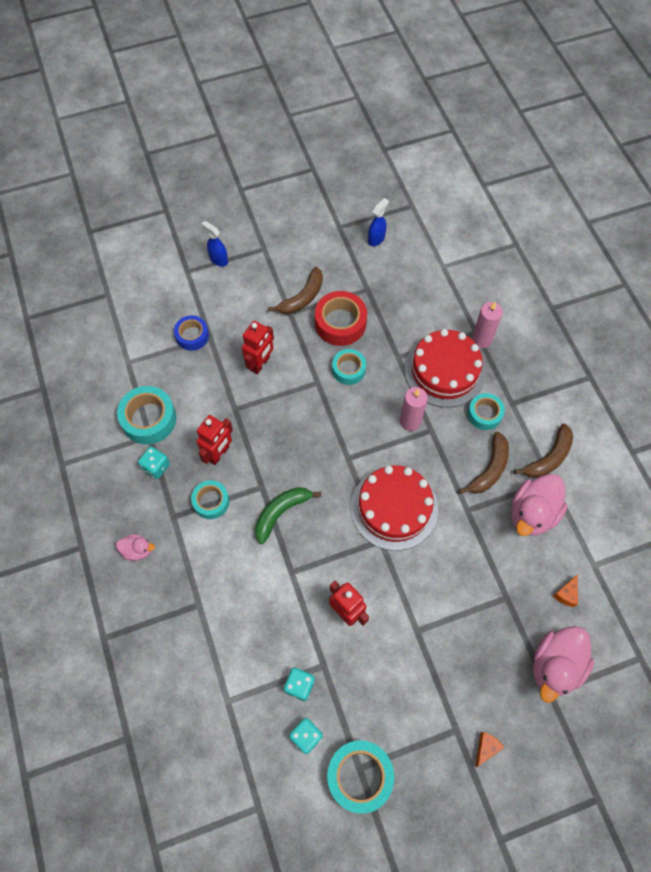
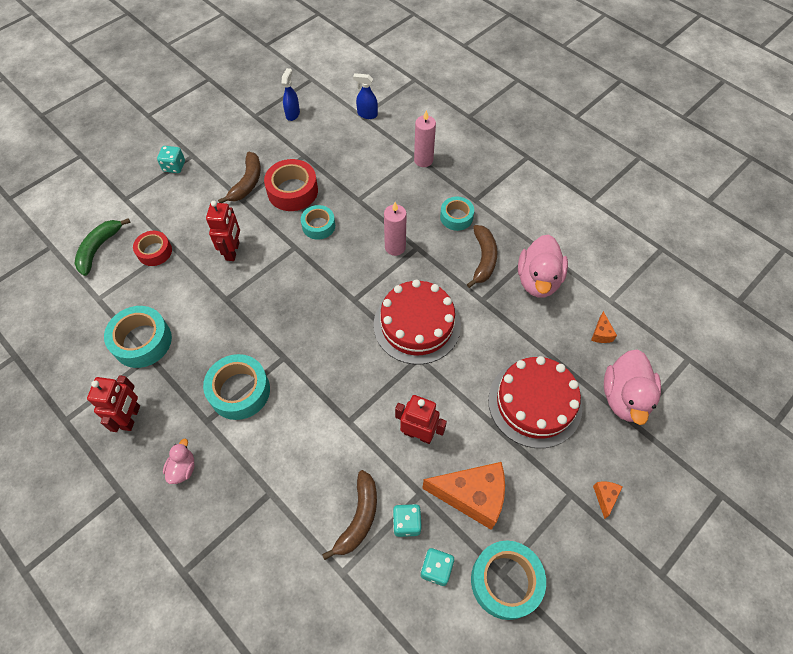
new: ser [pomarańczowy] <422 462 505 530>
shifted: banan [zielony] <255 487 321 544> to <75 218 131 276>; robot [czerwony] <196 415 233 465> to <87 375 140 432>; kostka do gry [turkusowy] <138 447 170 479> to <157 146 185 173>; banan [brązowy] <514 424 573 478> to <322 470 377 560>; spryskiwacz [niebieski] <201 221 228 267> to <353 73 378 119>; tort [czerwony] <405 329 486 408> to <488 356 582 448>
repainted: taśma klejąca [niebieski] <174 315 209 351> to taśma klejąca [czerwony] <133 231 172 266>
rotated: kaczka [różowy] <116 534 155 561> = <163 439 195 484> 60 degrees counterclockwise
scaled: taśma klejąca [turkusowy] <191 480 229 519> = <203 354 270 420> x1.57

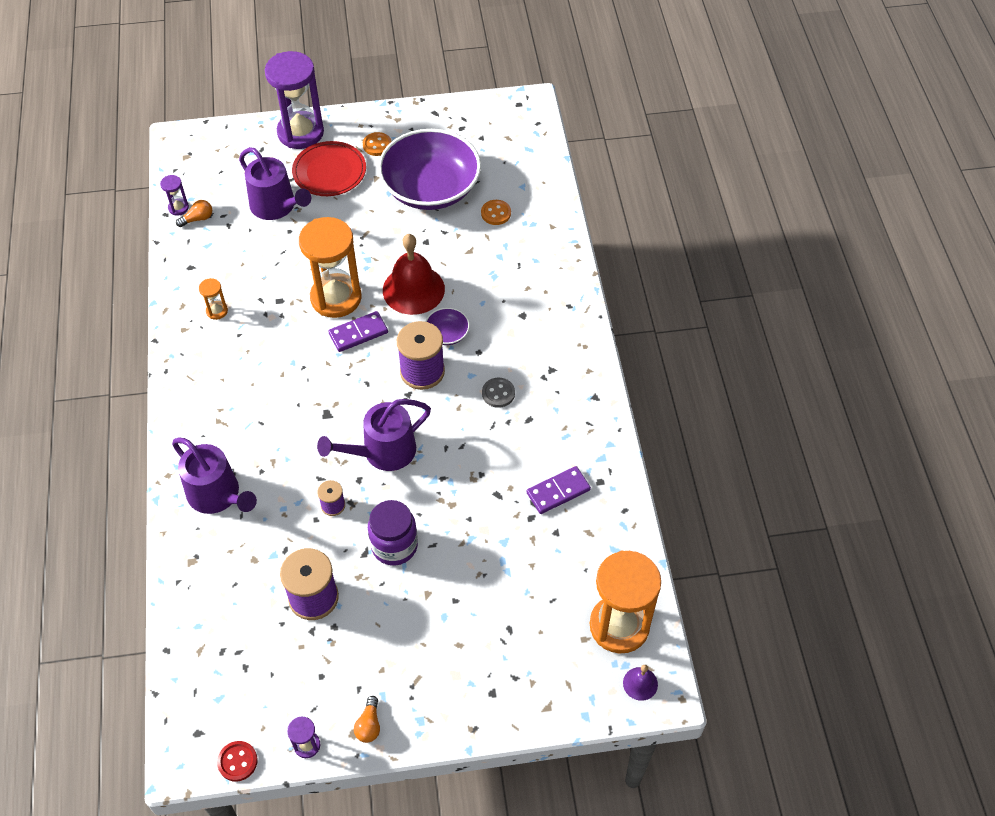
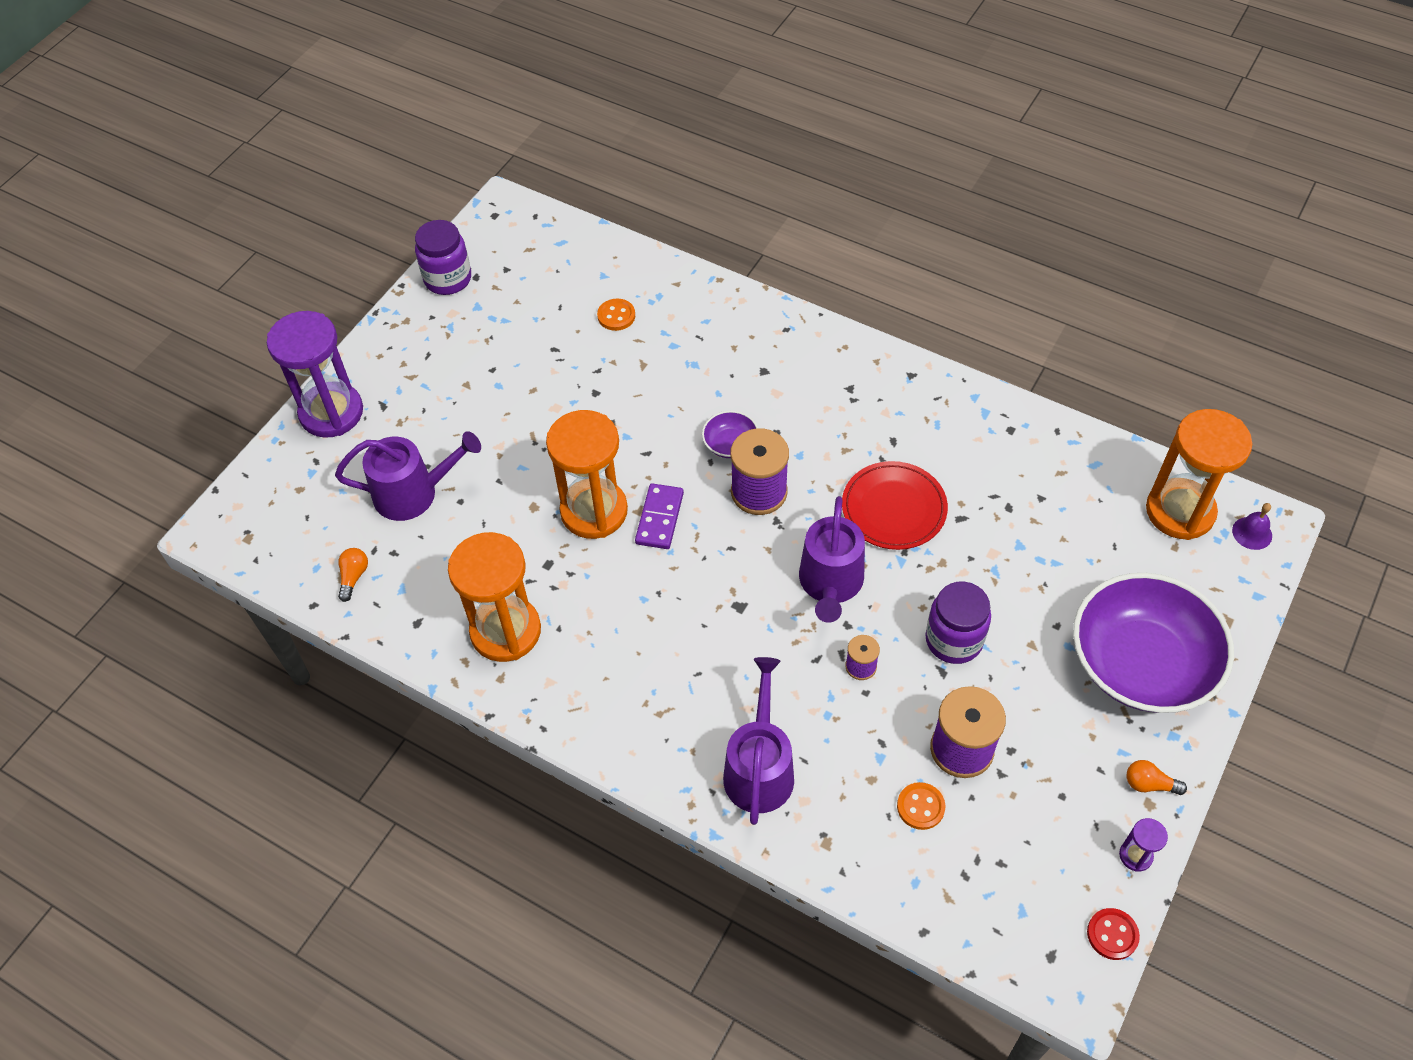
gone: klepsydra [fioletowy] <160 175 189 216>; dzwonek [czerwony] <383 234 445 315>; guzik [szary] <482 377 515 408>; kostka domina [fioletowy] <527 466 591 514>
new: słoik [fioletowy] <415 220 471 295>
shifted: talerz [czerwony] <292 141 366 196> to <842 461 948 550>; guzik [pomarańczowy] <363 132 391 156> to <897 782 945 830>; miska [fioletowy] <378 129 481 210> to <1073 573 1234 713>
rotated: konewka [fioletowy] <172 438 257 514> = <723 657 794 825> 75 degrees counterclockwise; żarówka [pomarańczowy] <354 696 380 743> = <1126 760 1187 795> 150 degrees clockwise
scaled: klepsydra [pomarańczowy] <199 278 228 320> = <448 532 541 662> x2.38

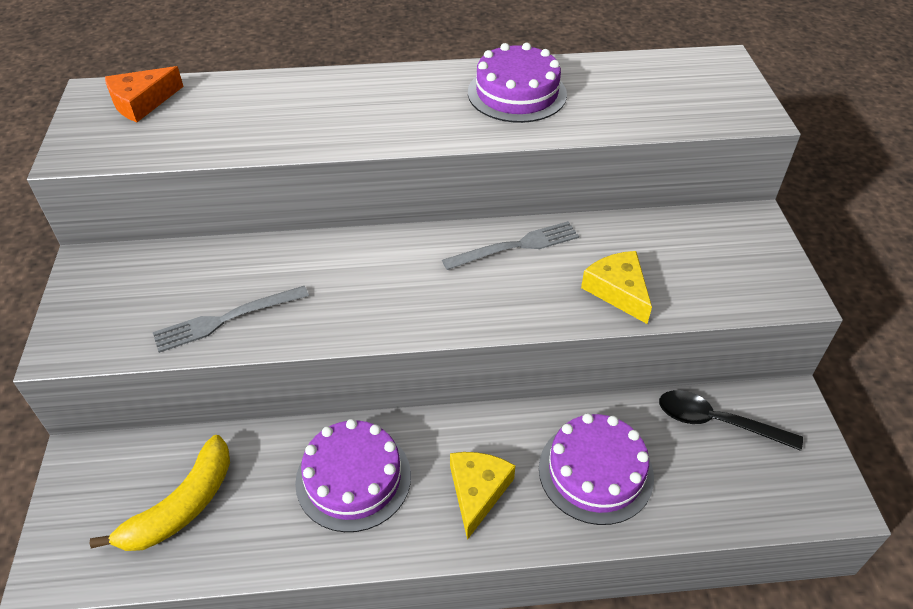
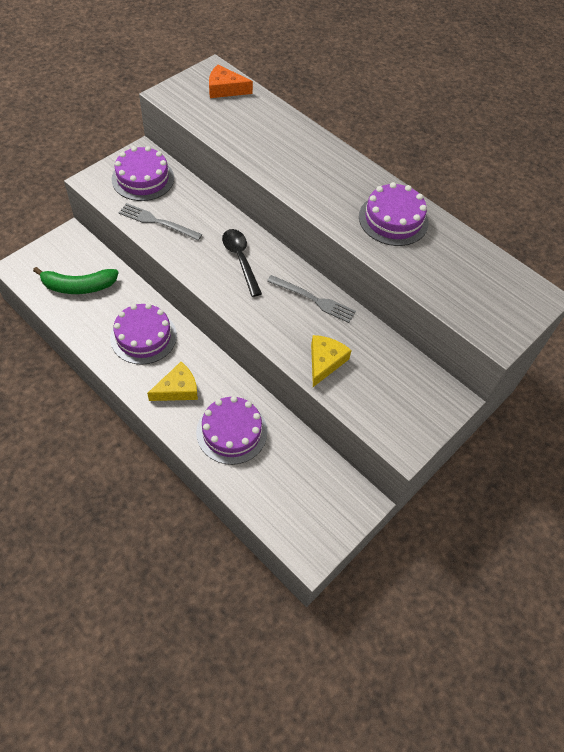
new: tort [fioletowy] <111 146 174 201>
shifted: łyżka [czarny] <659 390 803 451> to <222 229 262 297>
repainted: banan [żółty] <90 435 230 551> to banan [zielony] <33 267 119 294>

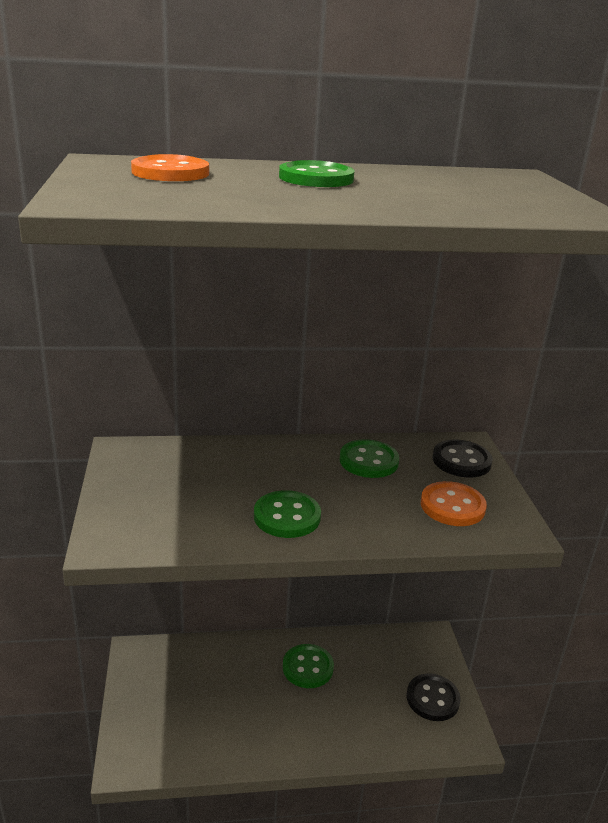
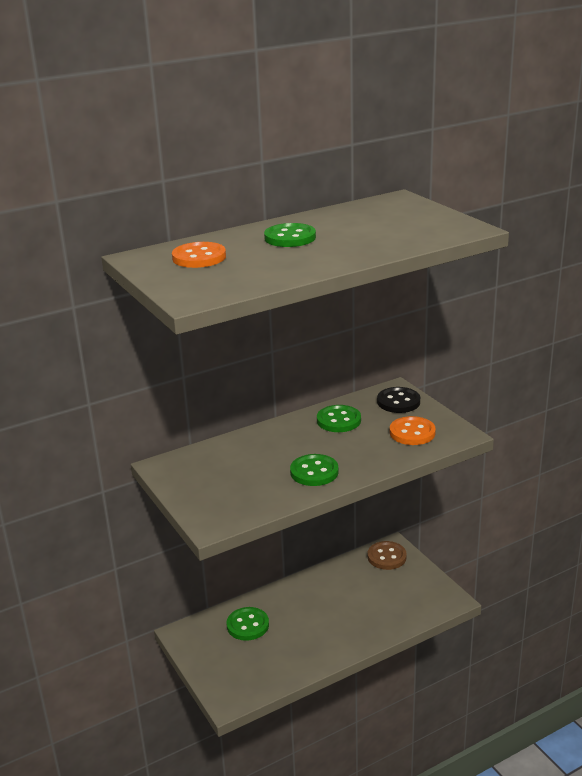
gone: guzik [czarny] <407 673 461 721>
new: guzik [brązowy] <368 541 407 570>
shifted: guzik [zielony] <283 644 334 688> to <227 607 269 641>

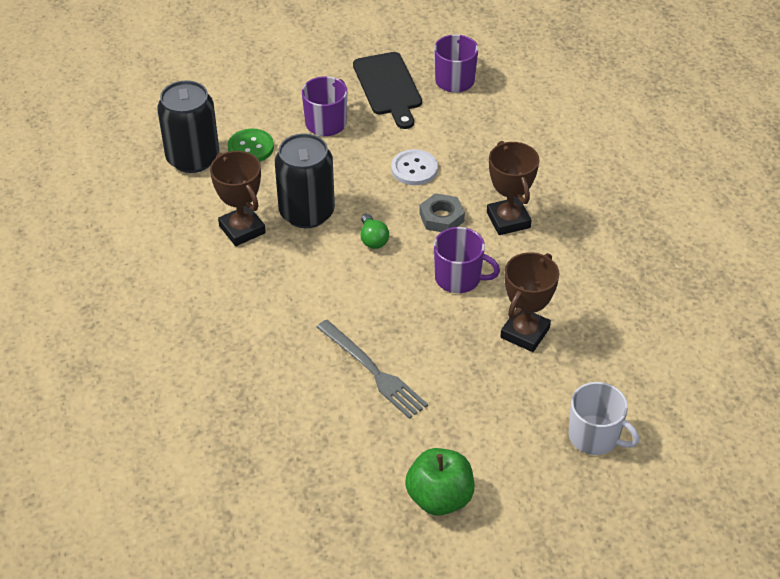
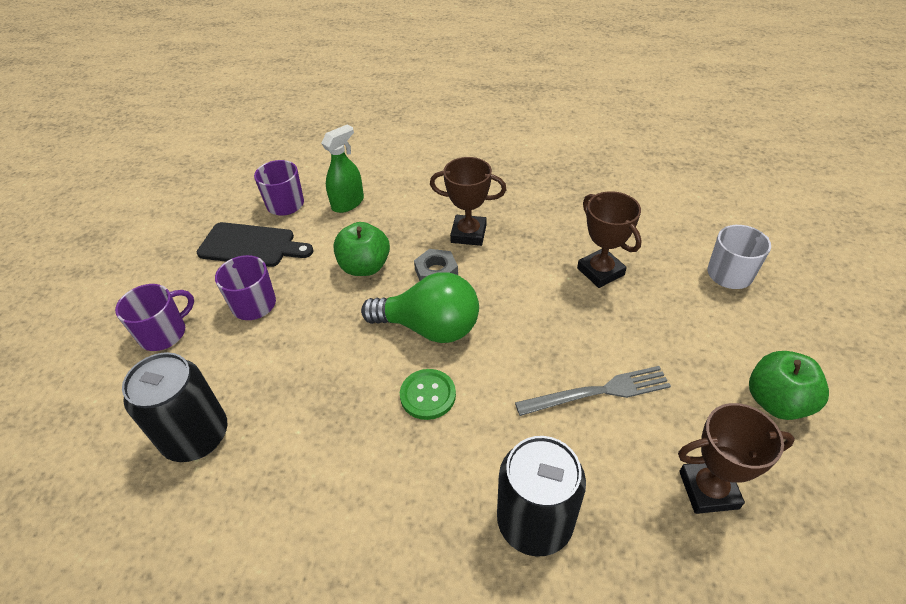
new: spryskiwacz [zielony] <321 124 364 213>
shifted: kubek [fioletowy] <434 227 500 293> to <115 284 194 351>; guzik [zielony] <227 129 274 162> to <400 369 456 420>; puszka [czarny] <275 133 335 228> to <497 436 586 557>; puchar [brązowy] <210 151 266 246> to <678 403 795 514>
swapped: guzik [biały] <391 149 438 185> to jabłko [zielony] <333 222 390 276>
scaled: żarówka [zielony] <361 214 389 249> = <361 272 479 343> x2.28

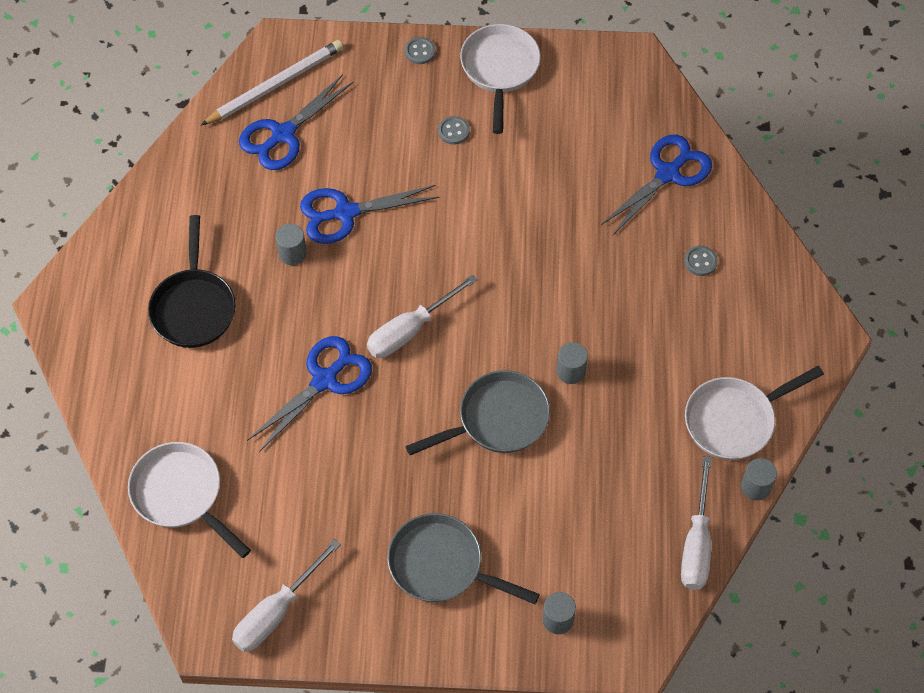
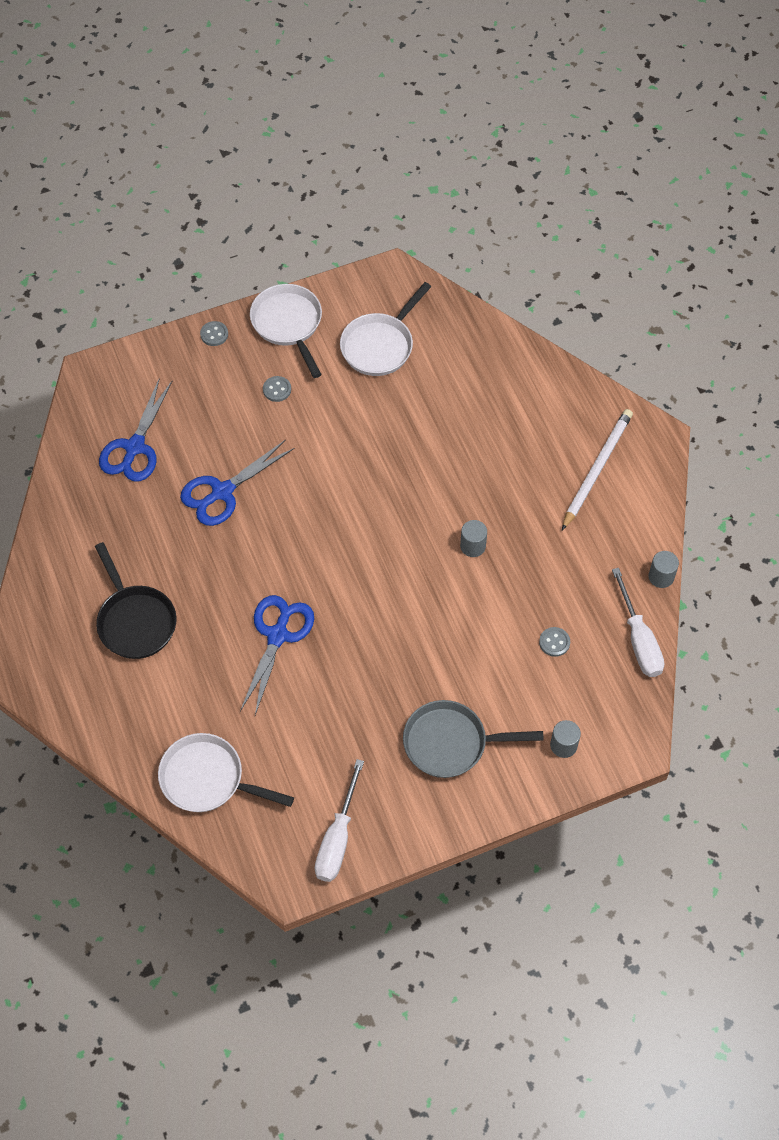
gone: walec [szary] <275 224 307 265>; śrubokręt [biały] <367 274 478 358>; patelnia [szary] <406 370 550 455>; nożyczki [niebieski] <601 135 712 235>
shifted: patelnia [biały] <685 366 824 460> to <340 282 431 376>; guzik [szary] <684 246 718 276> to <539 627 570 657>; ołówek [biały] <201 40 343 125> to <562 409 633 530>

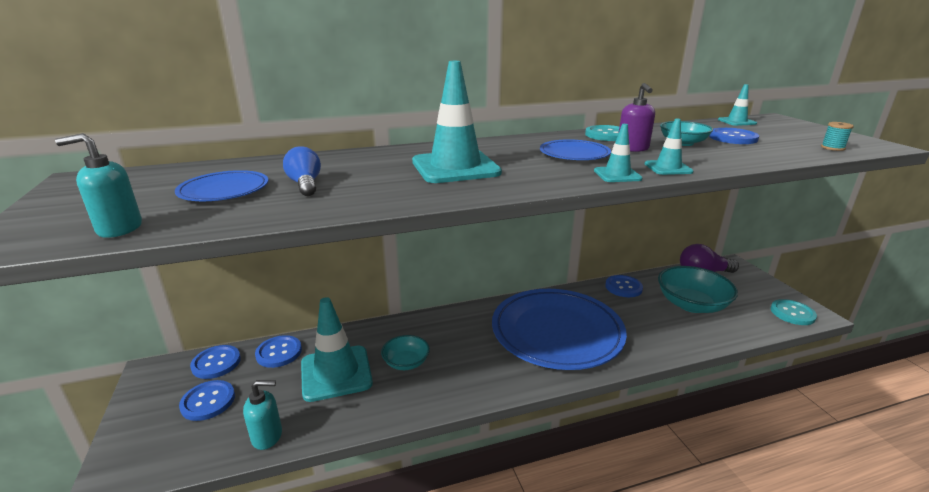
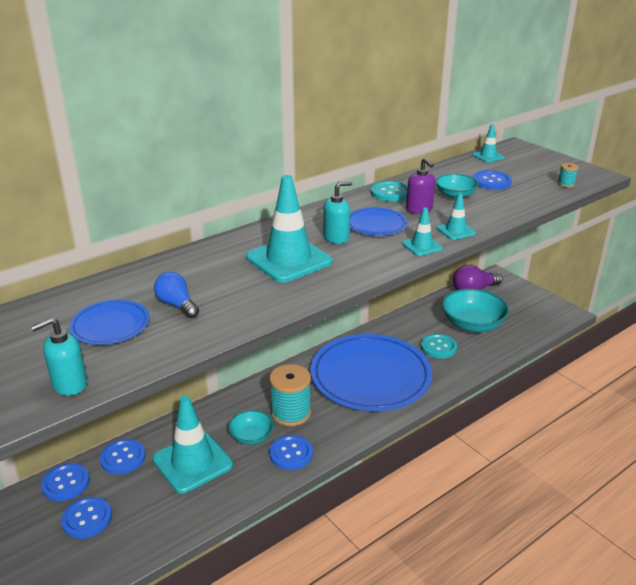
new: szpulka [turkusowy] <269 364 311 426>
shifted: guzik [niebieski] <605 275 643 297> to <269 435 313 470>; dozownik mydła [turkusowy] <243 380 282 450> to <323 181 352 244>; guzik [turkusowy] <771 299 817 325> to <421 334 457 358>

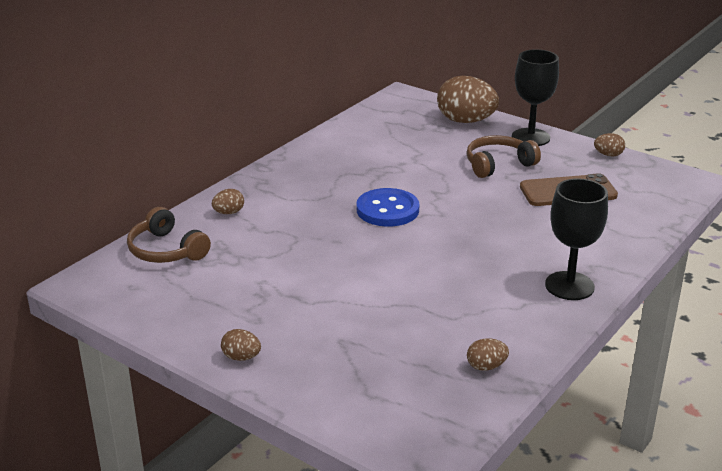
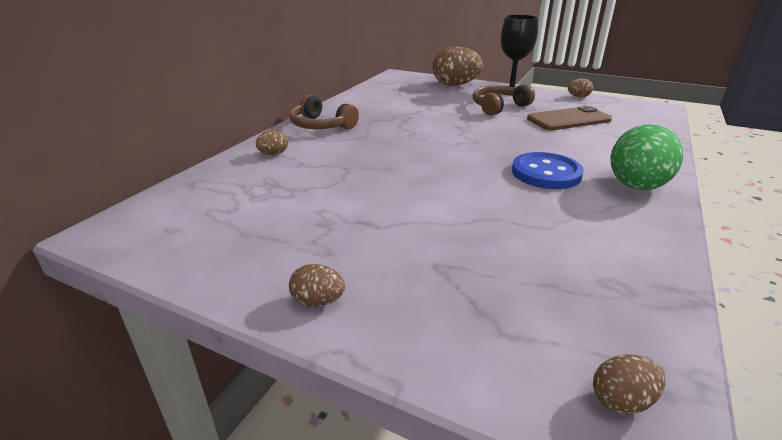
shifted: słuchawki [brązowy] <127 207 211 263> to <289 95 359 129>; guzik [niebieski] <357 188 419 227> to <512 152 584 189>; jajko [brązowy] <467 338 509 371> to <593 354 665 415>
swapped: kielich [czarny] <545 178 608 300> to jajko [zielony] <610 124 683 190>

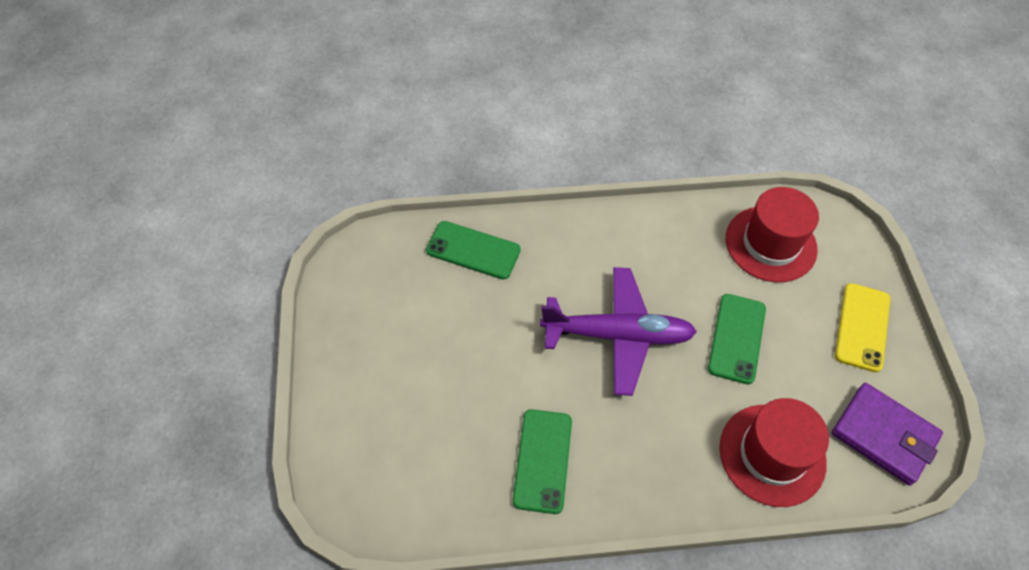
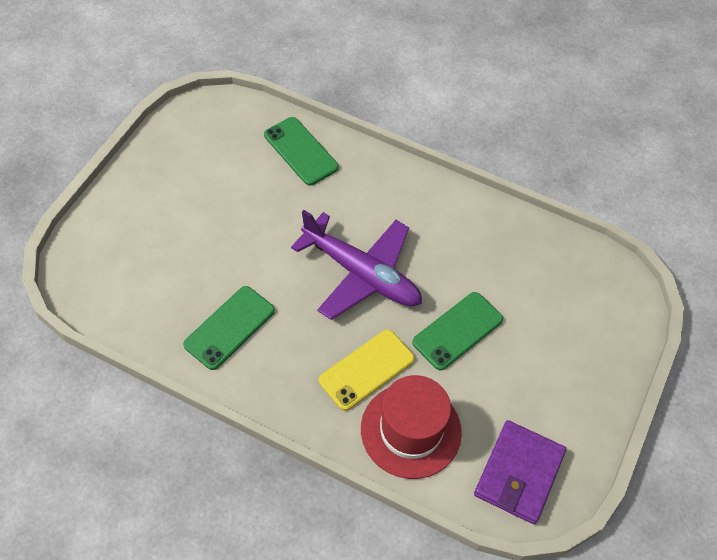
gone: kapelusz [czerwony] <726 187 819 282>
shifted: telefon [żółty] <835 283 890 372> to <319 329 415 411>
rotated: portfel [fioletowy] <832 383 943 486> = <474 420 566 524> 45 degrees clockwise

